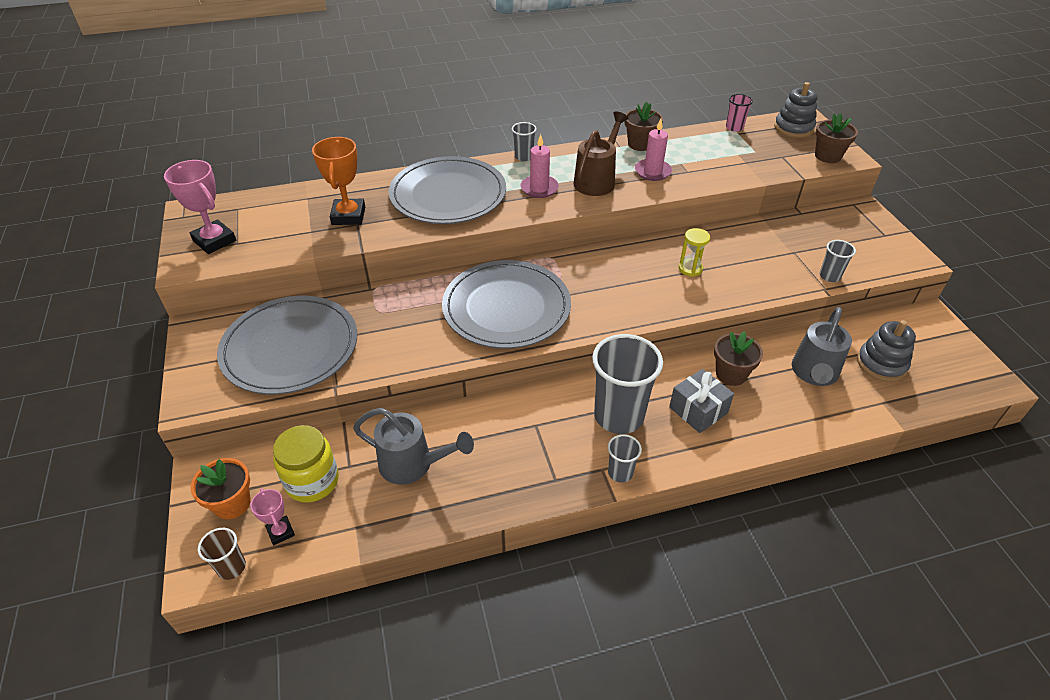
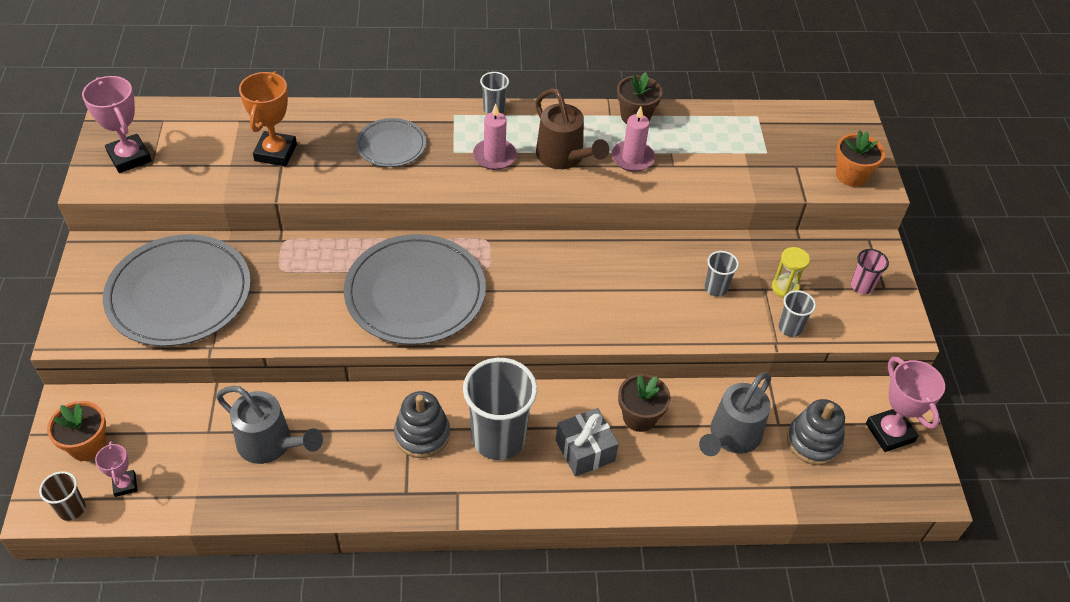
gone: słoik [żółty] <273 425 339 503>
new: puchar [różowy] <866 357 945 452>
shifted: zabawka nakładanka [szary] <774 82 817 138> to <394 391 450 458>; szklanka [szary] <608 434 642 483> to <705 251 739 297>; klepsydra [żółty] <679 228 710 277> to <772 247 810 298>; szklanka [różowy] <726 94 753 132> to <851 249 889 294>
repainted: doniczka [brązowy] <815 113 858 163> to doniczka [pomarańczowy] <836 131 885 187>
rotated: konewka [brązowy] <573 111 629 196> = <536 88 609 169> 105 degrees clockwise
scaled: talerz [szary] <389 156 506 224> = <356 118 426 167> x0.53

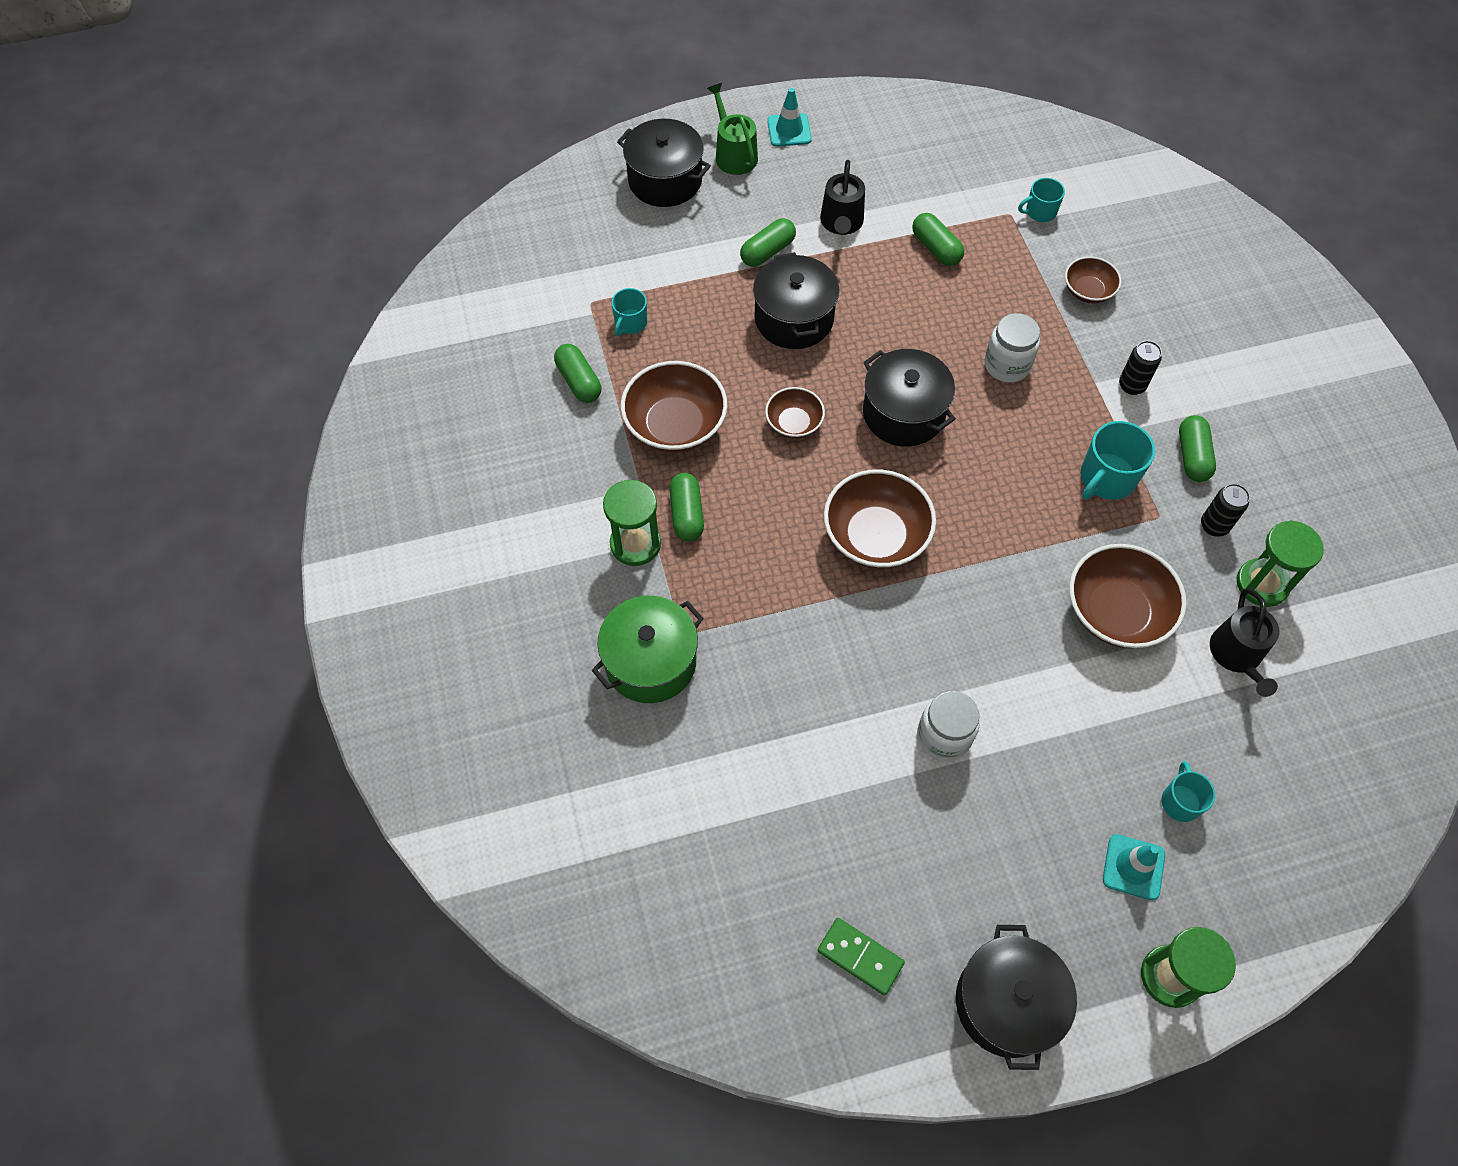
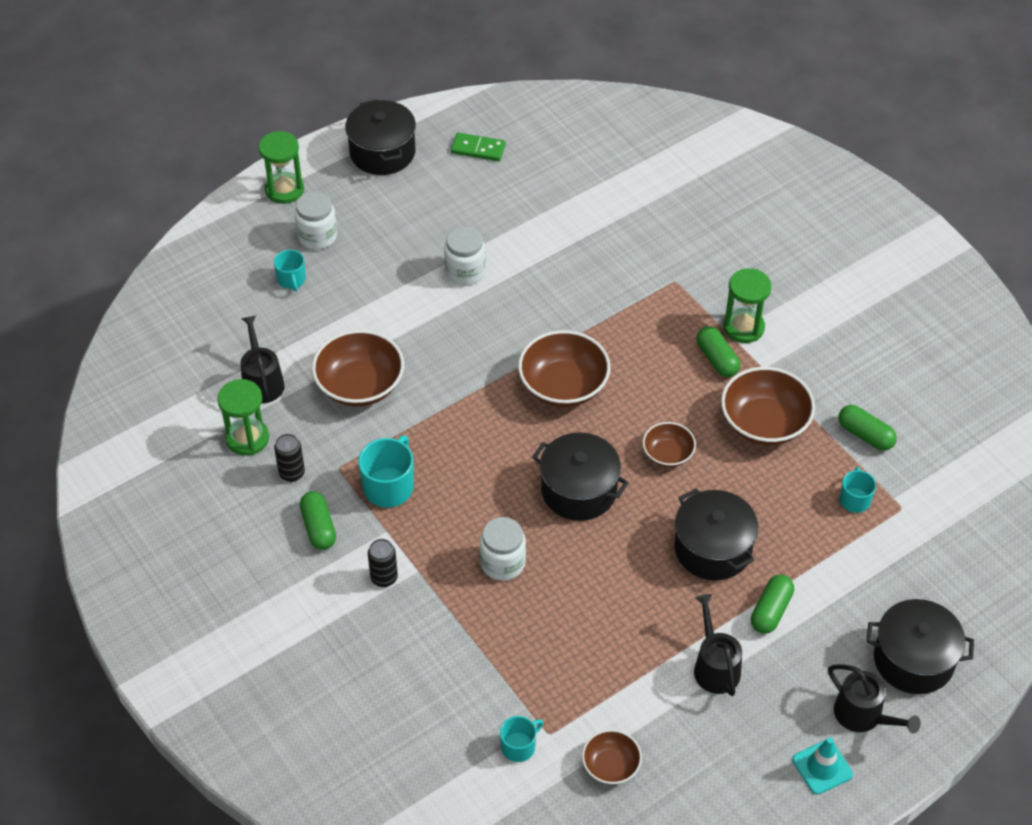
gone: garnek [zielony] <591 596 704 703>; kapsułka [zielony] <912 213 964 266>
shifted: miska [brązowy] <1065 256 1121 303> to <582 729 642 785>
swapped: pachołek [turkusowy] <1103 834 1165 900> to słoik [biały] <295 191 337 250>
repainted: konewka [zielony] <707 83 758 175> to konewka [czarny] <828 665 921 734>

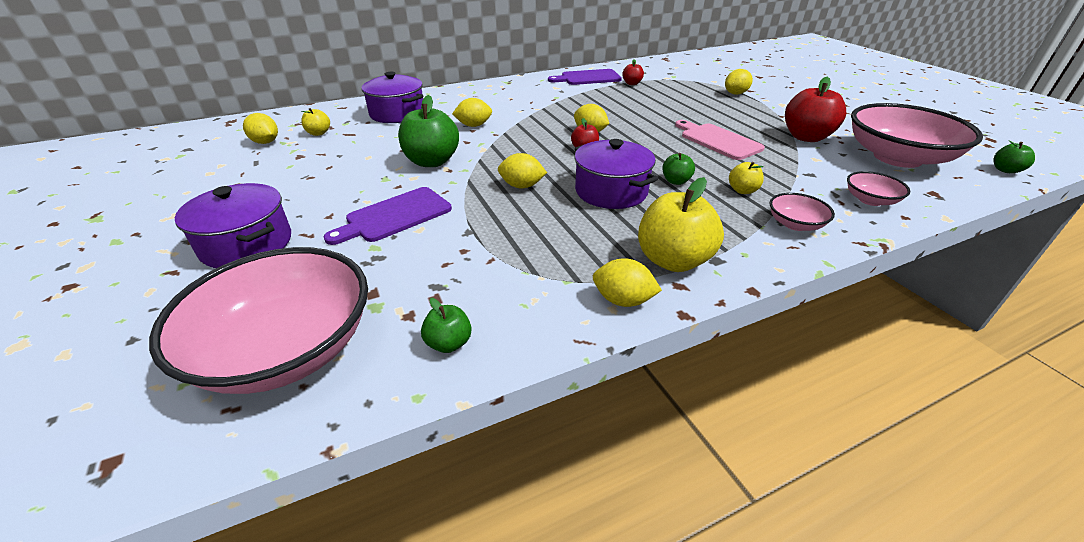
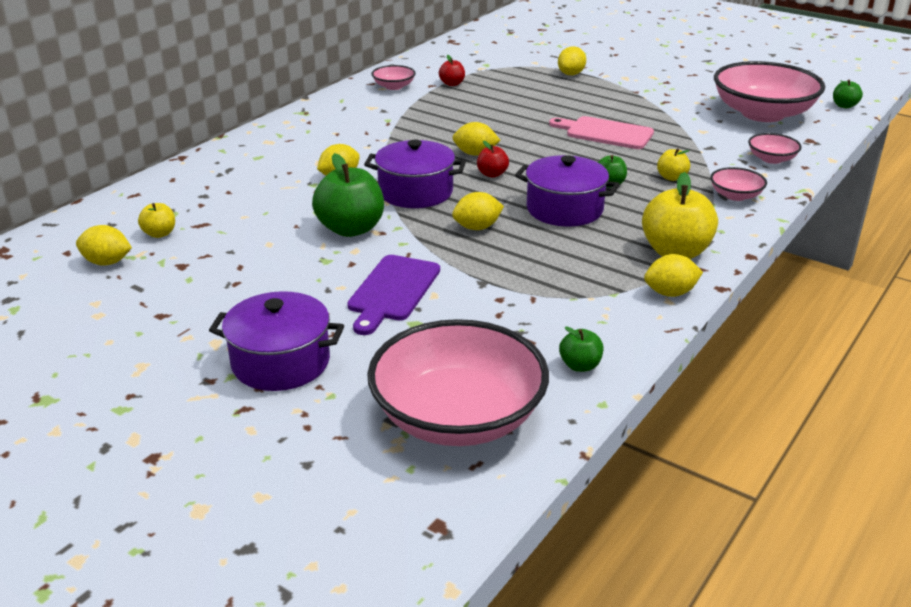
gone: jabłko [czerwony] <785 77 846 142>
shifted: garnek [fioletowy] <361 72 423 123> to <364 140 466 208>
swapped: deska do krojenia [fioletowy] <548 69 622 85> to miska [różowy] <372 65 416 90>

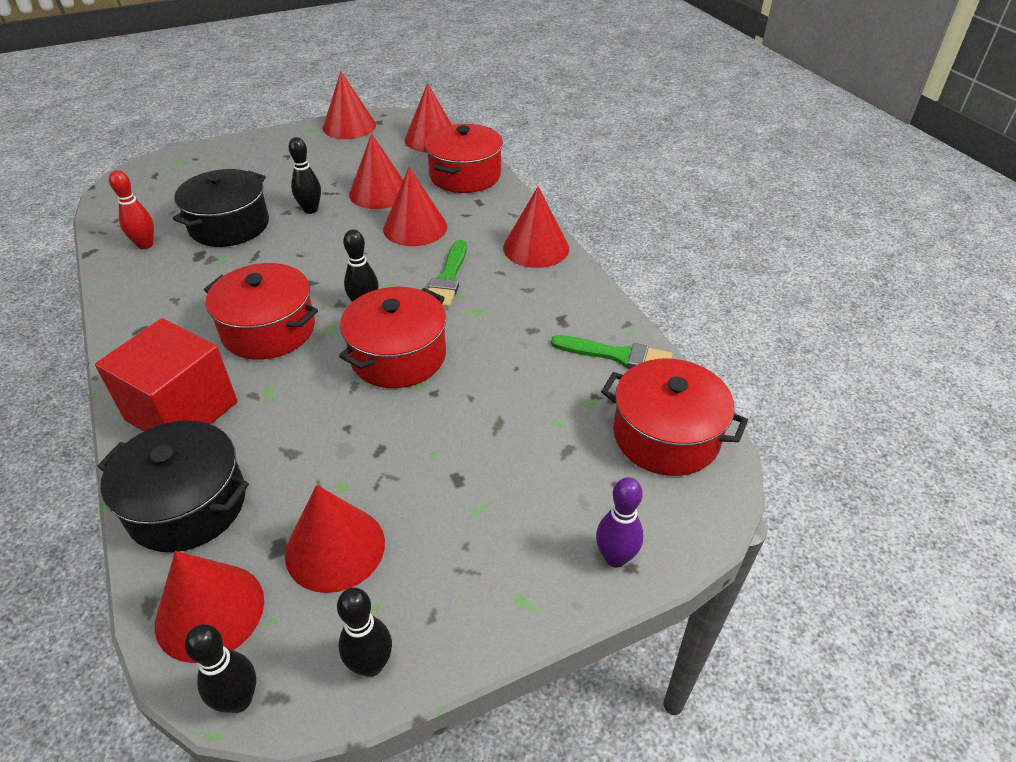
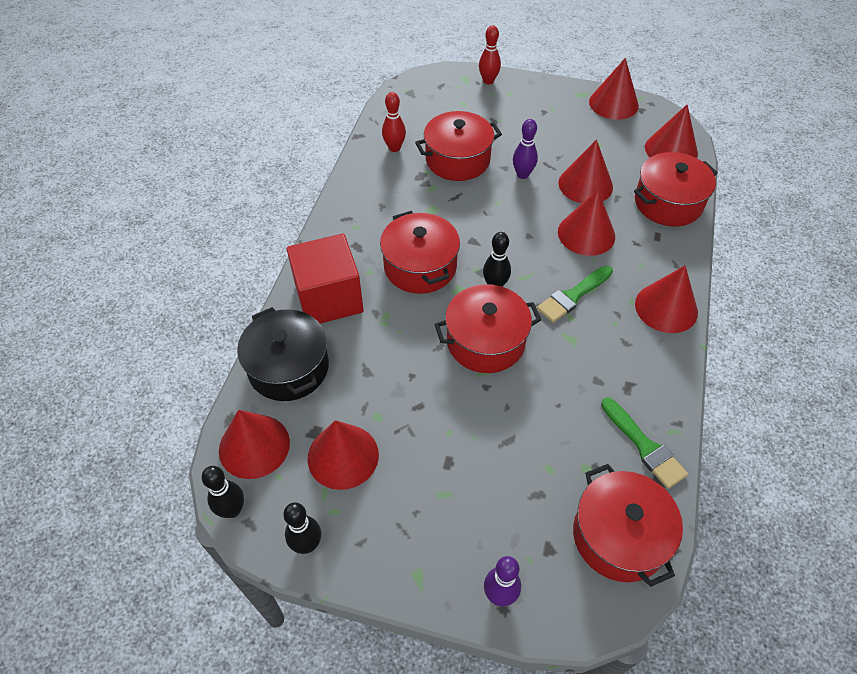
new: kręgiel [czerwony] <479 25 501 84>
repainted: garnek [czarny] <173 169 269 247> to garnek [czerwony] <415 111 502 181>; kręgiel [czarny] <289 137 321 214> to kręgiel [fioletowy] <513 119 538 179>

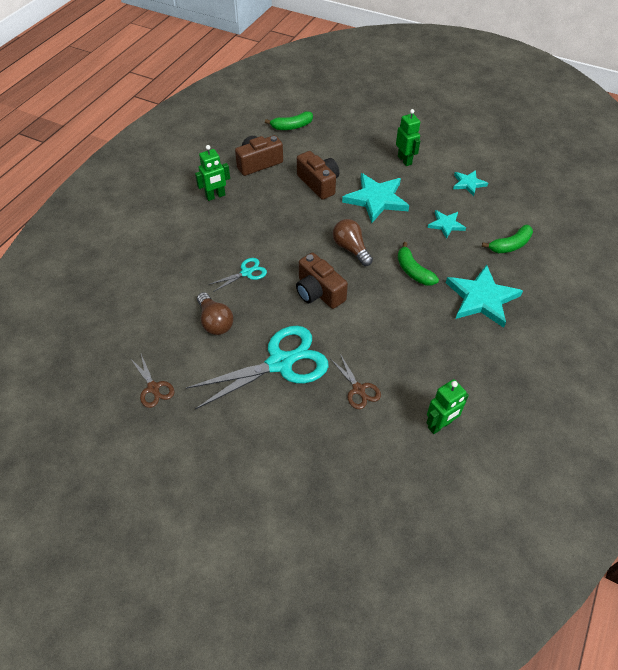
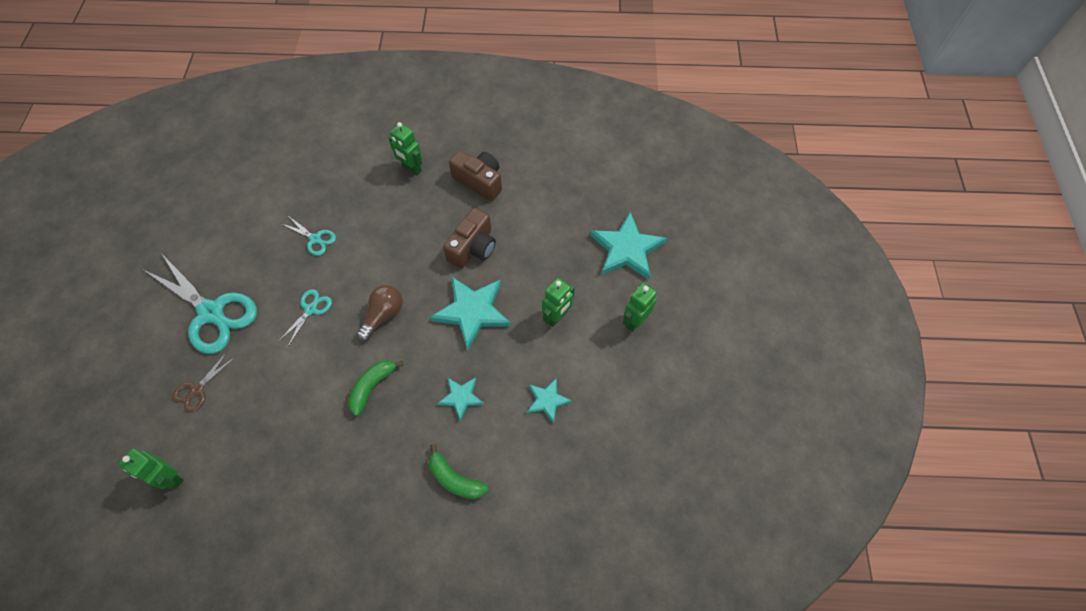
gone: nożyczki [brązowy] <130 354 175 408>; żarówka [brązowy] <197 292 233 335>; banan [zielony] <265 111 313 130>
new: robot [zielony] <623 283 657 332>
shifted: gwiazda [turkusowy] <446 265 523 328> to <590 212 667 279>
swapped: aparat fotograficzny [brązowy] <296 252 348 309> to nożyczki [turkusowy] <278 289 332 346>

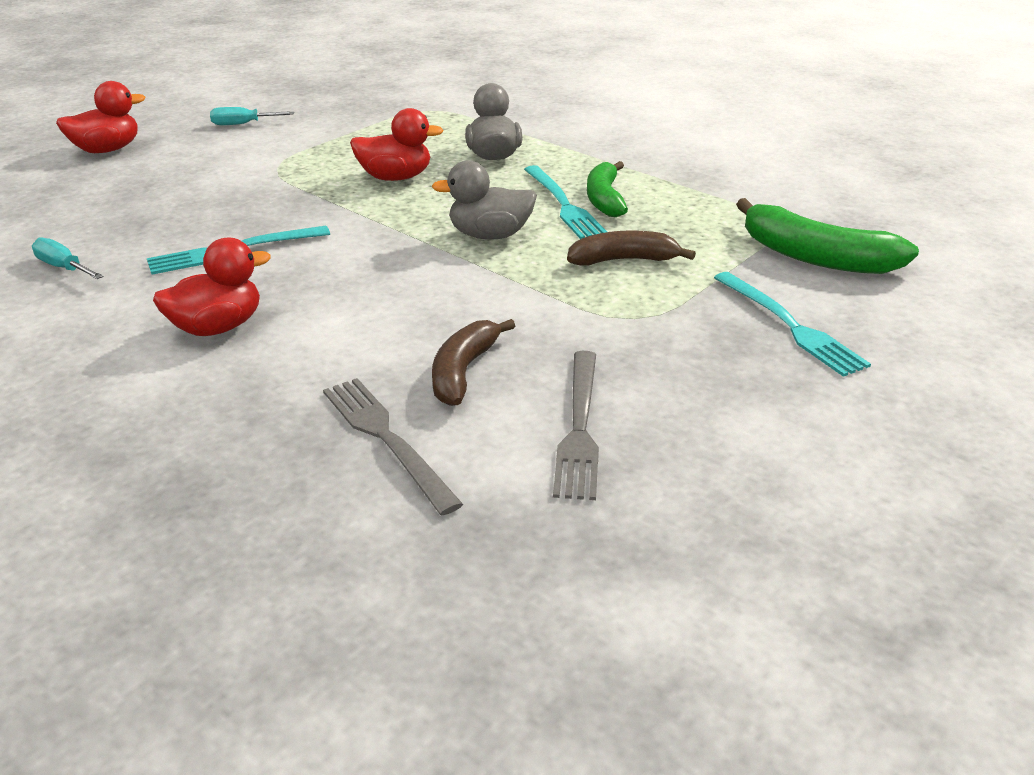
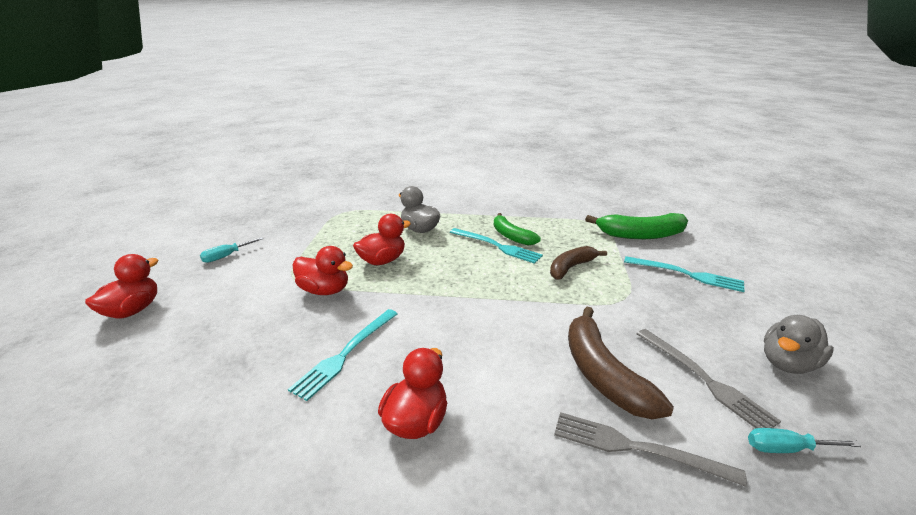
new: kaczka [czerwony] <293 246 353 295>
shifted: śrubokręt [turkusowy] <32 237 104 279> to <748 428 861 453>; kaczka [szary] <431 160 537 240> to <764 315 834 374>
scaled: banan [brązowy] <432 319 515 406> = <568 307 674 419> x1.51

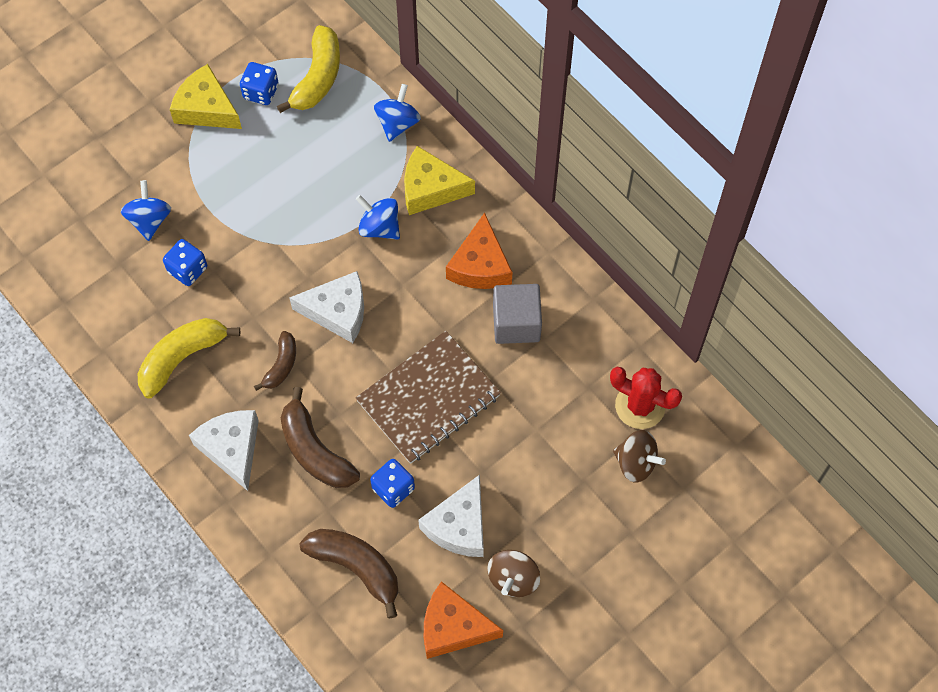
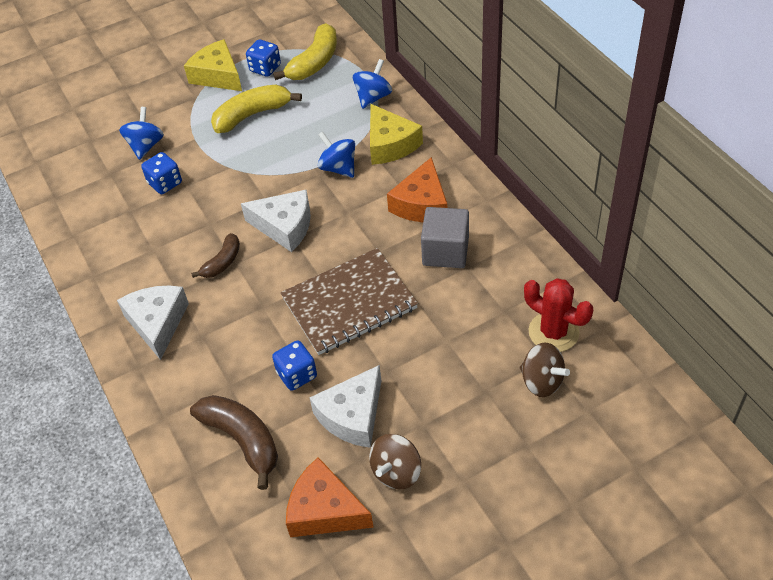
gone: banan [brązowy] <281 387 360 488>
shifted: banan [żółty] <138 318 240 398> to <211 84 302 133>
rotated: ser [żółty] <404 146 475 215> = <370 104 423 165> 135 degrees counterclockwise

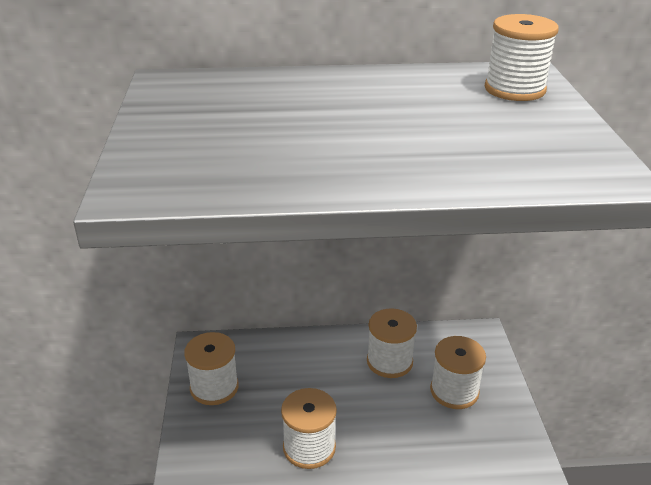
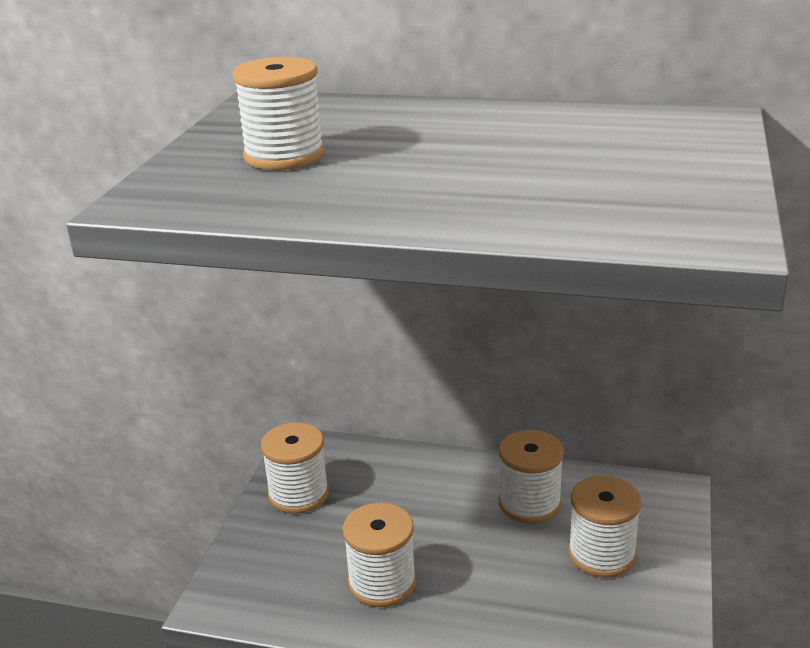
shifted: szpulka [biały] <485 14 559 101> to <233 57 325 170>

